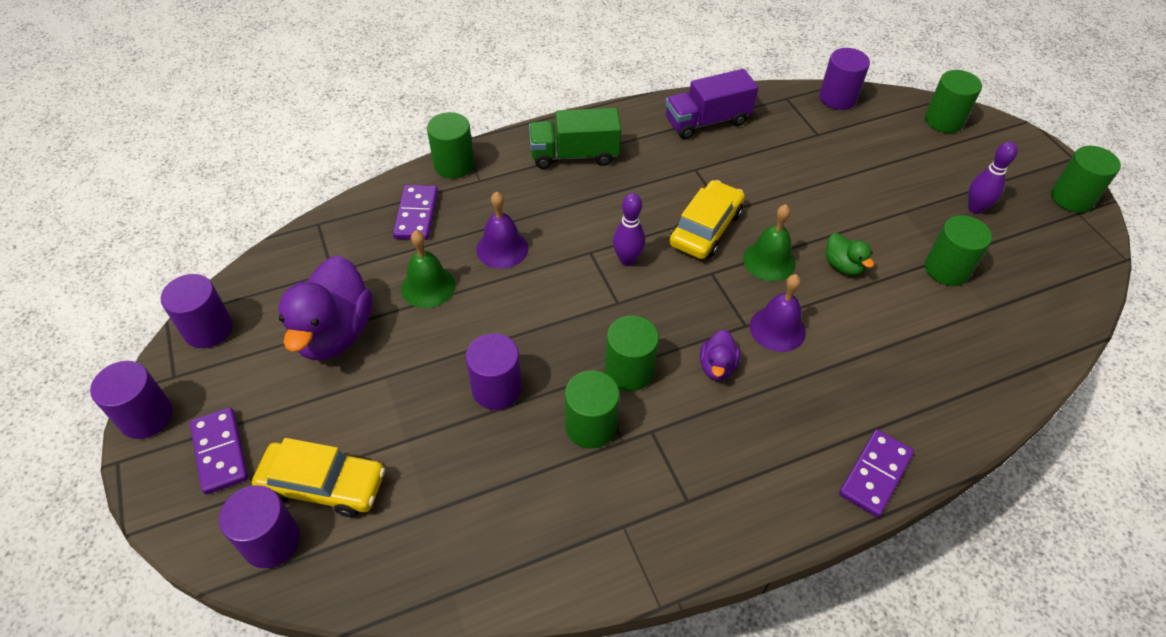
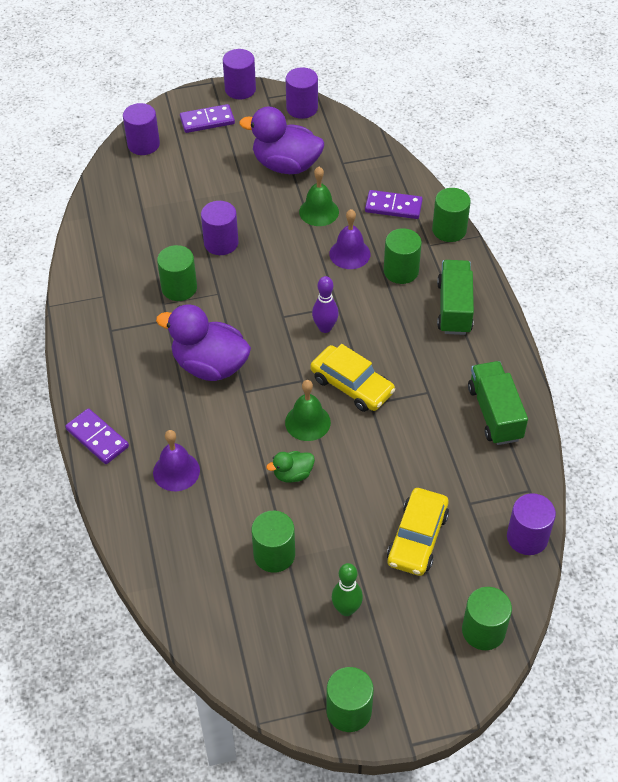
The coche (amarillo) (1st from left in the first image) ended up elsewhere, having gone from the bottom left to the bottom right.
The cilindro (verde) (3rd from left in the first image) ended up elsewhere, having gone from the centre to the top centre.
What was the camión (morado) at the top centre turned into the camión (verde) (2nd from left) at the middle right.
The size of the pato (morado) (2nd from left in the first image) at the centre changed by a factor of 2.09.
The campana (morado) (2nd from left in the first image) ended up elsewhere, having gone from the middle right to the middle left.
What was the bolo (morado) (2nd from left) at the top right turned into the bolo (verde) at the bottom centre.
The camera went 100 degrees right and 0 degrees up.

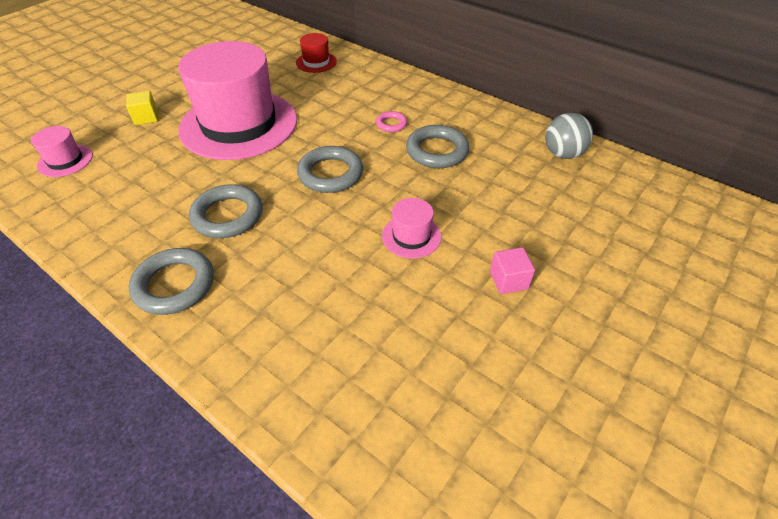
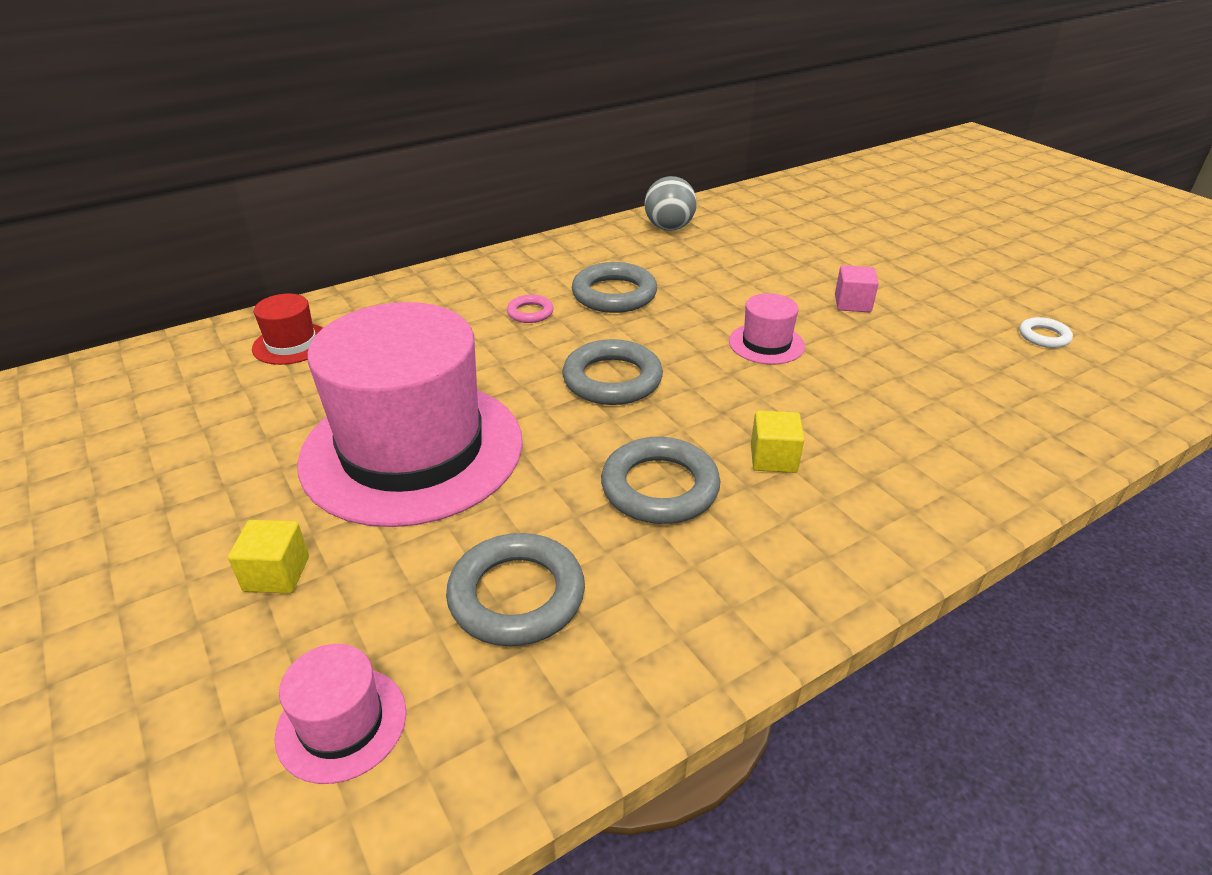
The anillo (gris) (1st from left) ended up elsewhere, having gone from the middle left to the bottom centre.
The second view gained the cubo (amarillo) (2nd from left) at the centre.
The second view gained the anillo (blanco) at the middle right.
The camera went 70 degrees left and 10 degrees down.

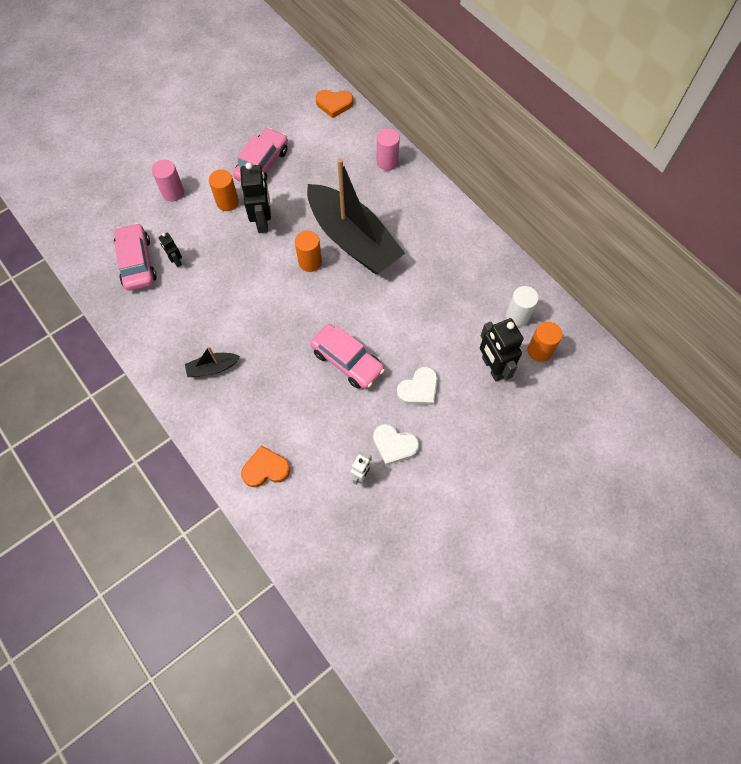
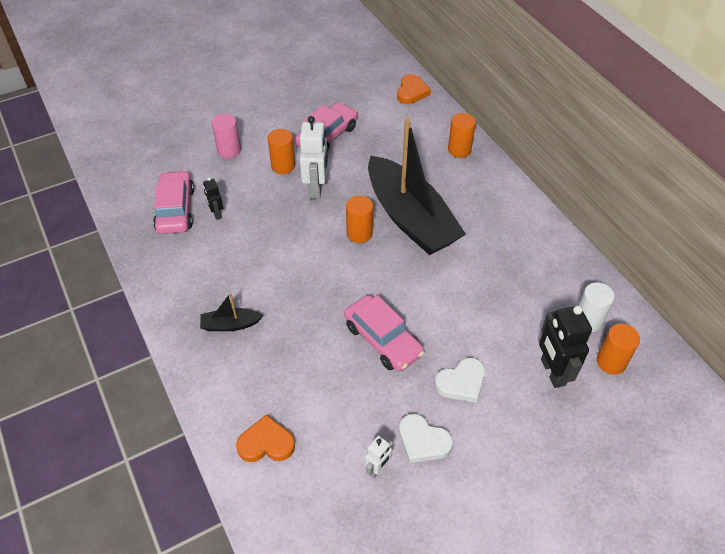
What was the robot (negro) (2nd from left) at the top centre turned into the robot (blanco) (1st from left) at the top centre.
The corazón (naranja) (2nd from left) at the top centre ended up facing another way, 90 degrees counterclockwise from before.
What was the cilindro (rosa) (2nd from left) at the top centre turned into the cilindro (naranja) (3rd from left) at the top centre.
The camera went 10 degrees right and 15 degrees down.

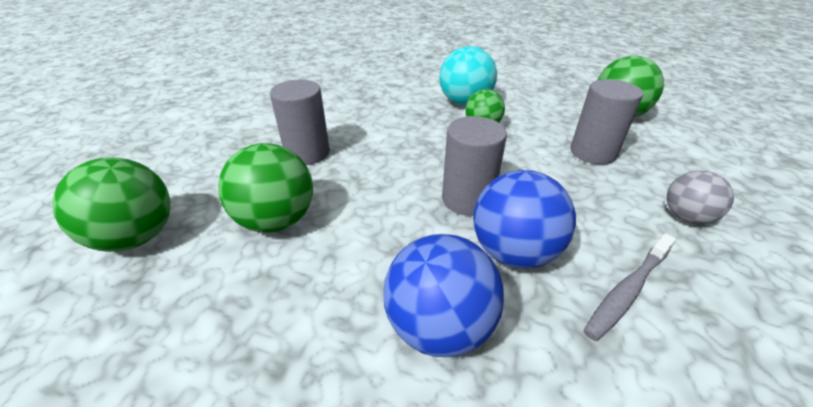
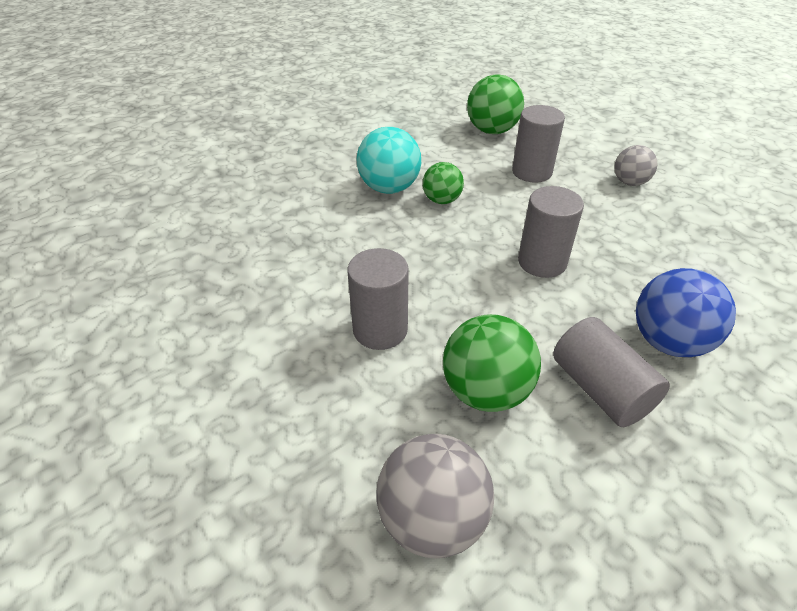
What was the pelota (verde) (1st from left) at the middle left turned into the pelota (gris) (1st from left) at the bottom centre.
The second view lost the pelota (azul) (2nd from left) at the centre.
The second view lost the cepillo de dientes (gris) at the bottom right.
The second view gained the cilindro (gris) (4th from left) at the middle right.
The camera went 55 degrees left and 5 degrees up.

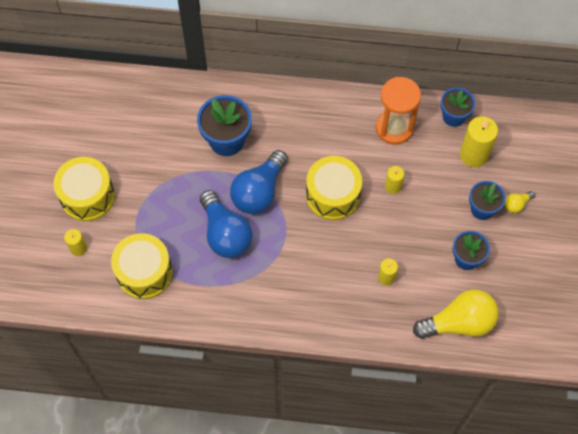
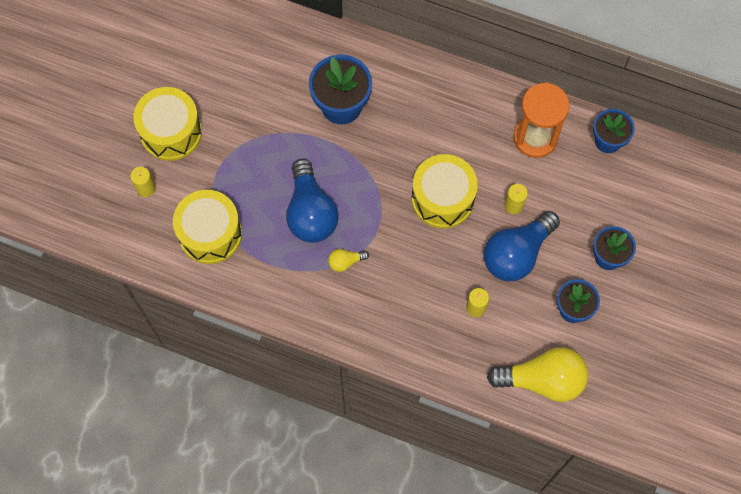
The bombilla (azul) (2nd from left) ended up elsewhere, having gone from the centre to the middle right.
The second view lost the vela (amarillo) (4th from left) at the top right.
The bombilla (amarillo) (2nd from left in the first image) ended up elsewhere, having gone from the middle right to the centre.
The camera went 15 degrees right and 5 degrees up.

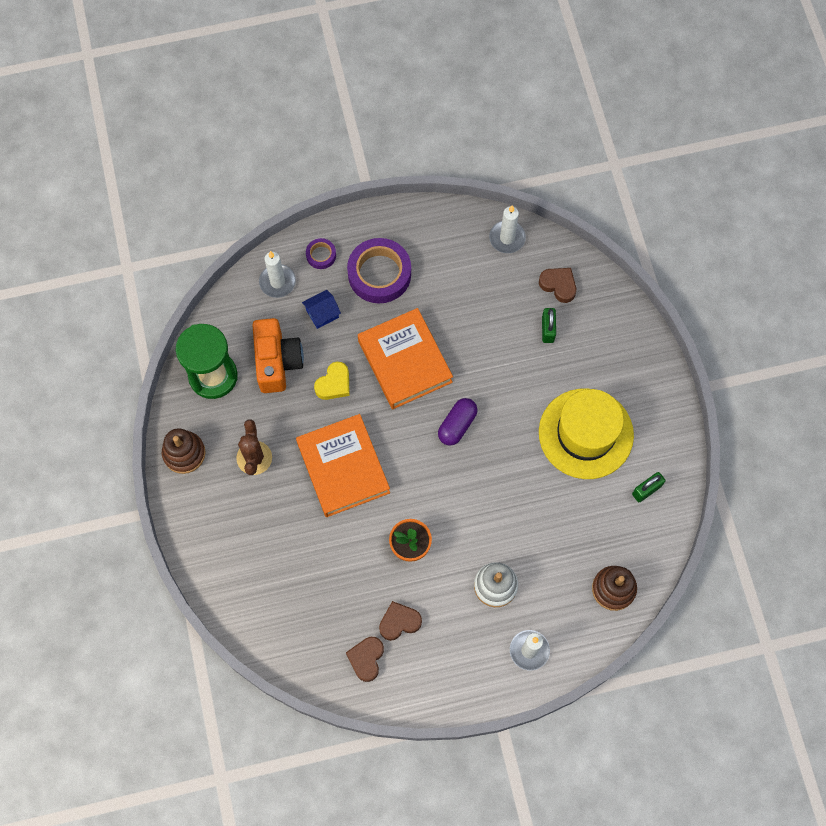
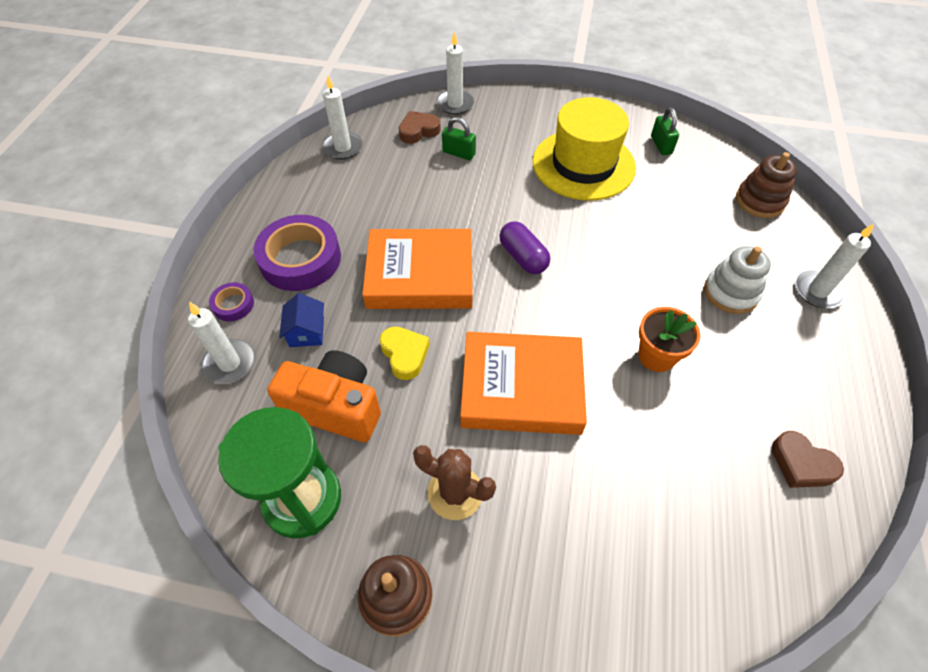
The second view lost the corazón (marrón) (2nd from left) at the bottom centre.
The second view gained the vela (blanco) (3rd from left) at the top centre.
The camera went 65 degrees left and 15 degrees down.

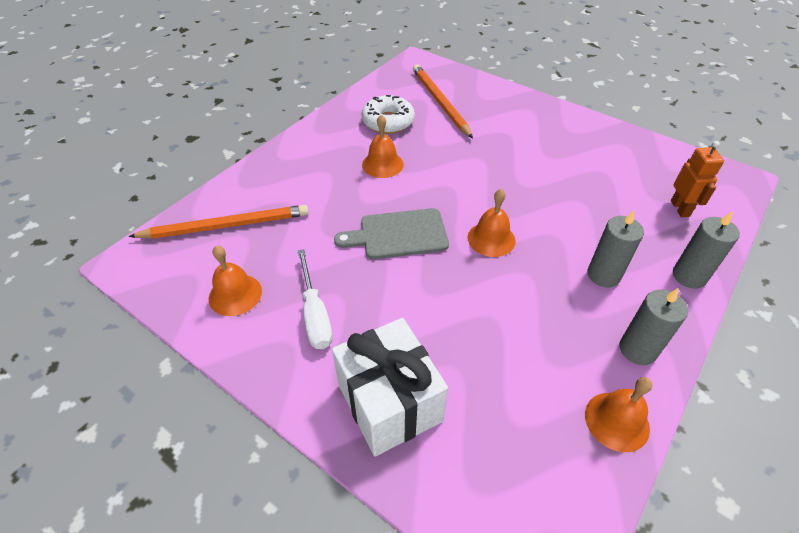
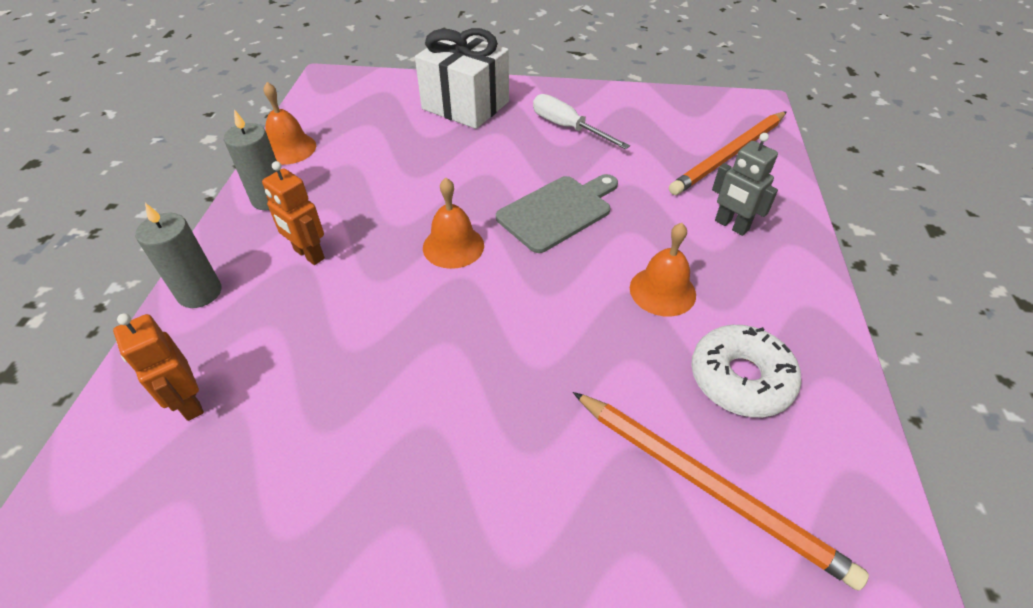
The second view lost the campana (naranja) (1st from left) at the middle left.
Where the vela (gris) (1st from left) stood at the middle right, the robot (naranja) (2nd from left) came to stand at the middle left.
The second view gained the robot (gris) at the top right.
The camera went 150 degrees right and 0 degrees up.

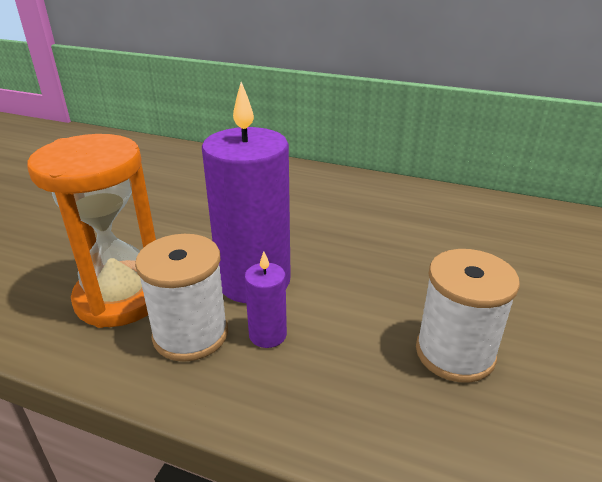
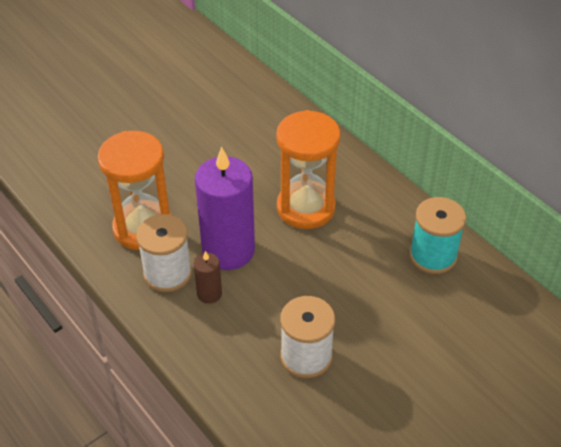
What was the vela (morado) (2nd from left) at the centre turned into the vela (marrón) at the centre.
The second view gained the reloj de arena (naranja) (2nd from left) at the centre.
The second view gained the carrete (turquesa) at the middle right.
The camera went 30 degrees right and 15 degrees up.

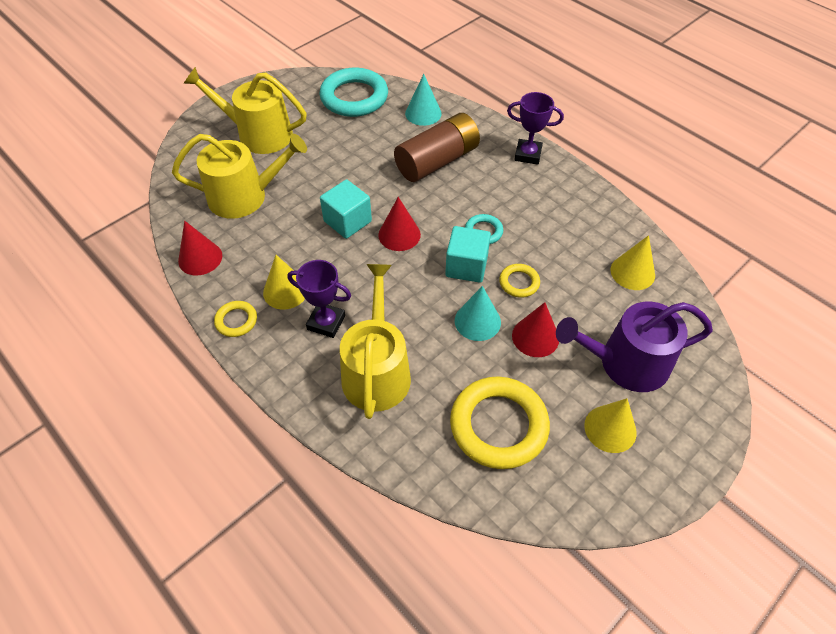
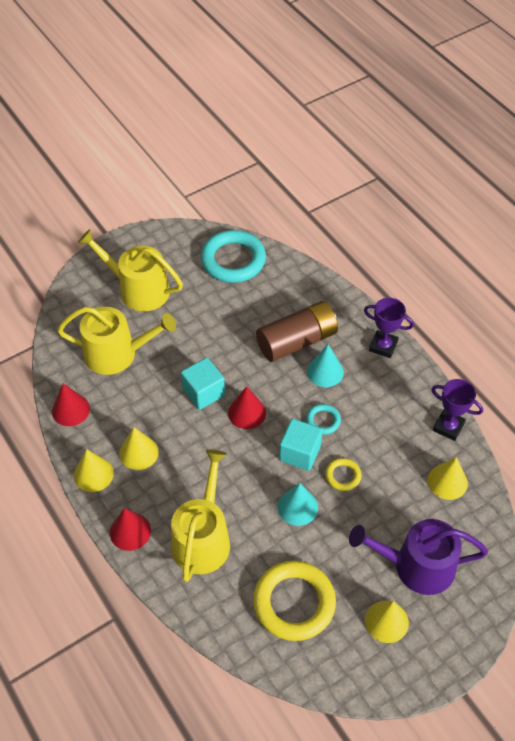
Where the anillo (amarillo) (1st from left) stood at the middle left, the cono (amarillo) (1st from left) came to stand at the middle left.
The trofeo (morado) (1st from left in the first image) ended up elsewhere, having gone from the centre to the middle right.
The cono (turquesa) (1st from left in the first image) ended up elsewhere, having gone from the top centre to the centre.
The cono (rojo) (3rd from left in the first image) ended up elsewhere, having gone from the centre to the bottom left.
The camera went 10 degrees right and 0 degrees up.

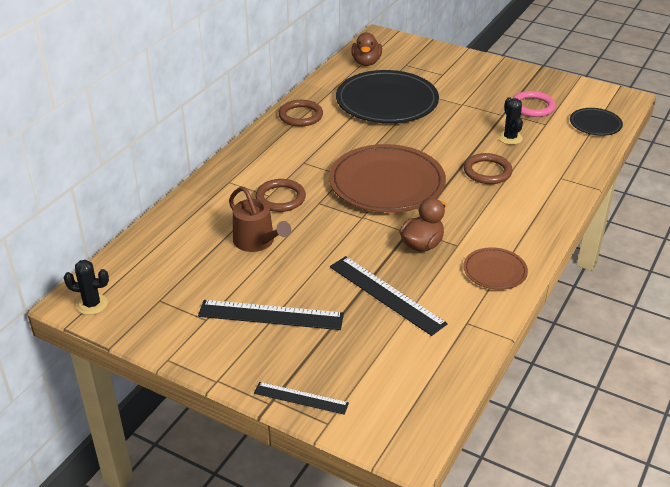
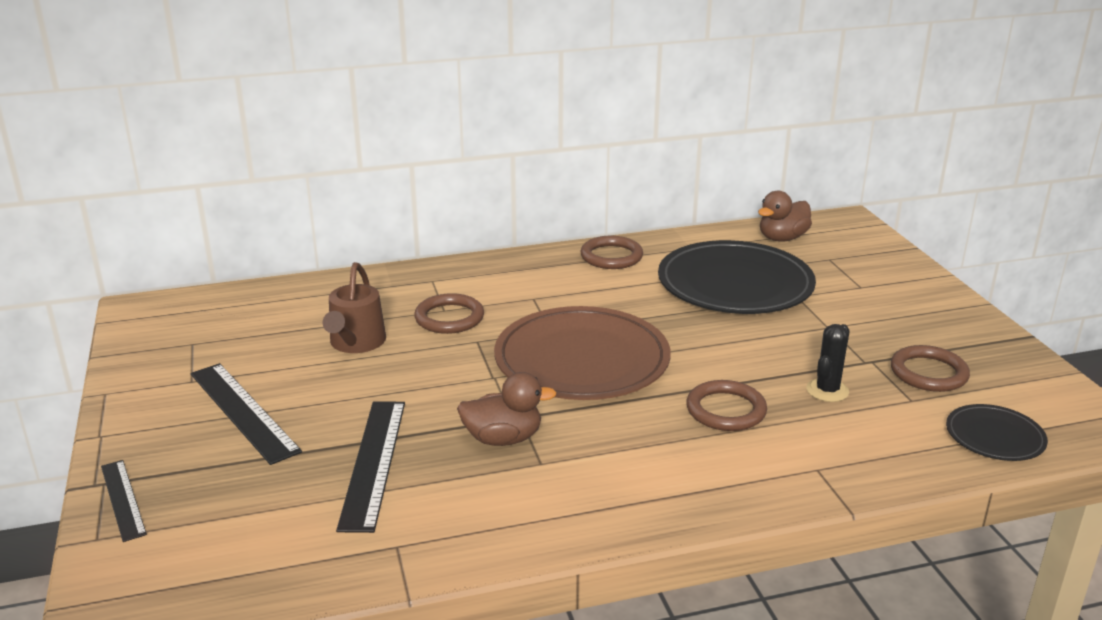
The second view lost the cactus (negro) (1st from left) at the middle left.
The second view lost the plato (marrón) (2nd from left) at the middle right.
What was the anillo (rosa) at the top right turned into the anillo (marrón) (4th from left) at the middle right.
The camera went 45 degrees right and 10 degrees down.

